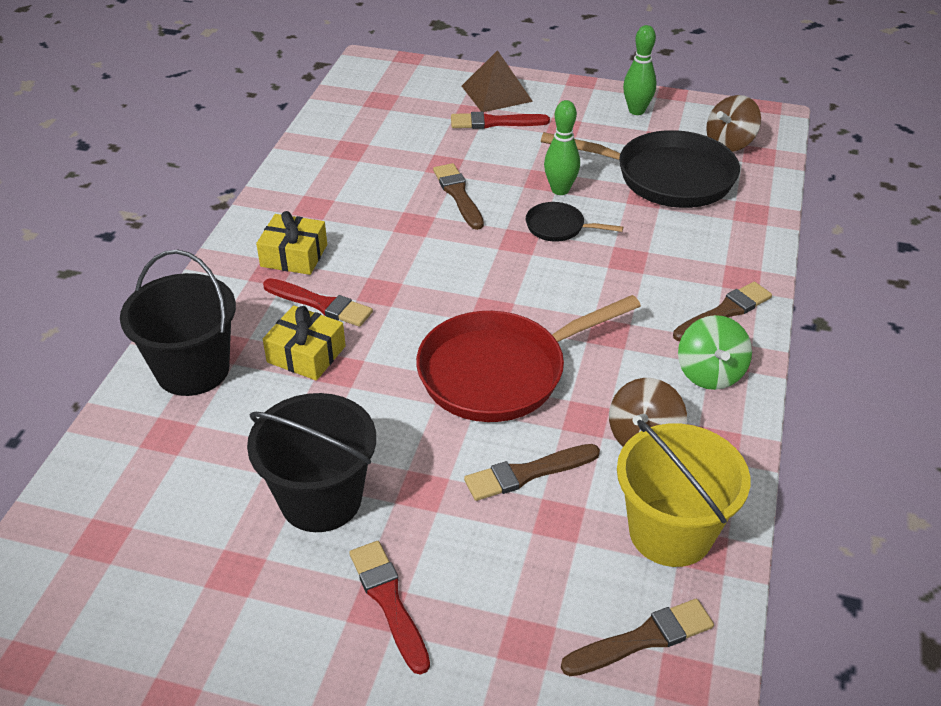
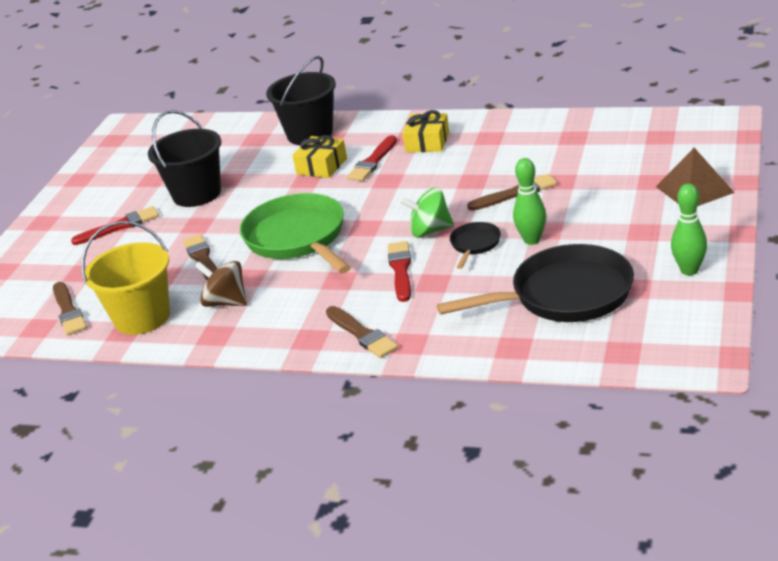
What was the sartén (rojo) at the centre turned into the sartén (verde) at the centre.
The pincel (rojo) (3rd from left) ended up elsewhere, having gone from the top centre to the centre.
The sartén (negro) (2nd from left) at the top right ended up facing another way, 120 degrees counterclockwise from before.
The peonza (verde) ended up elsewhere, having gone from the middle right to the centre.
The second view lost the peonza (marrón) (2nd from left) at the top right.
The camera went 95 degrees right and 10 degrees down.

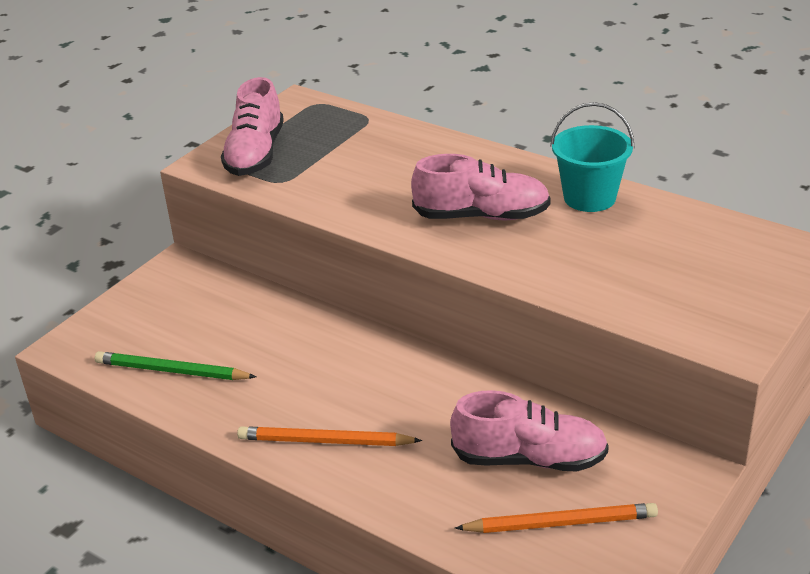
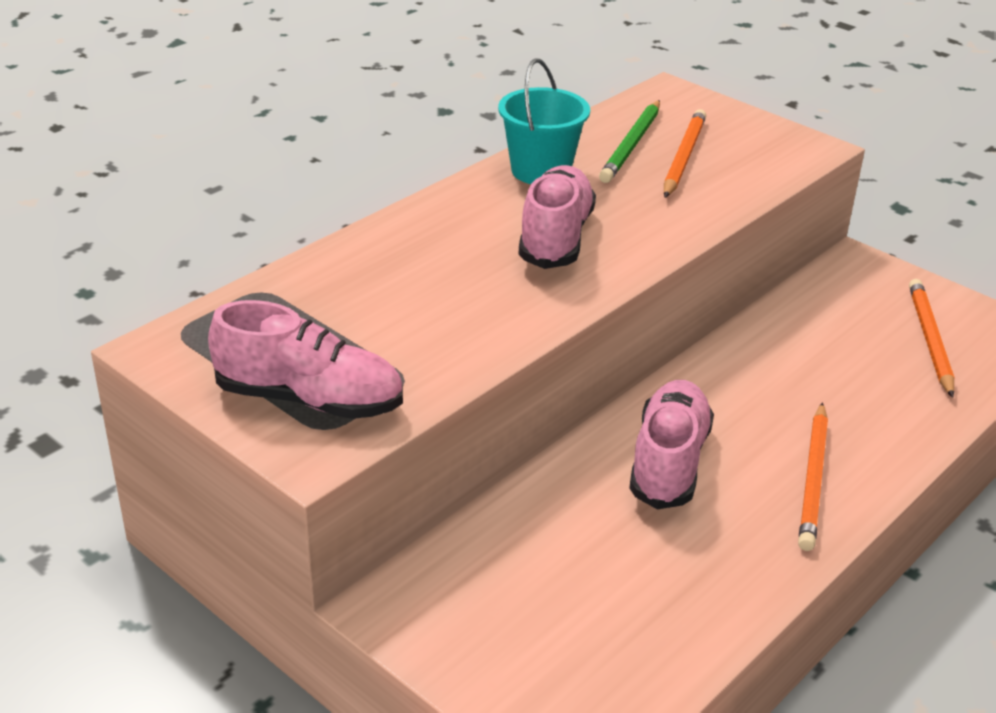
The lápiz (verde) ended up elsewhere, having gone from the middle left to the top centre.
The zapato (rosa) (3rd from left) ended up elsewhere, having gone from the bottom centre to the middle right.
The second view gained the lápiz (naranja) (1st from left) at the top right.
The camera went 85 degrees left and 0 degrees up.

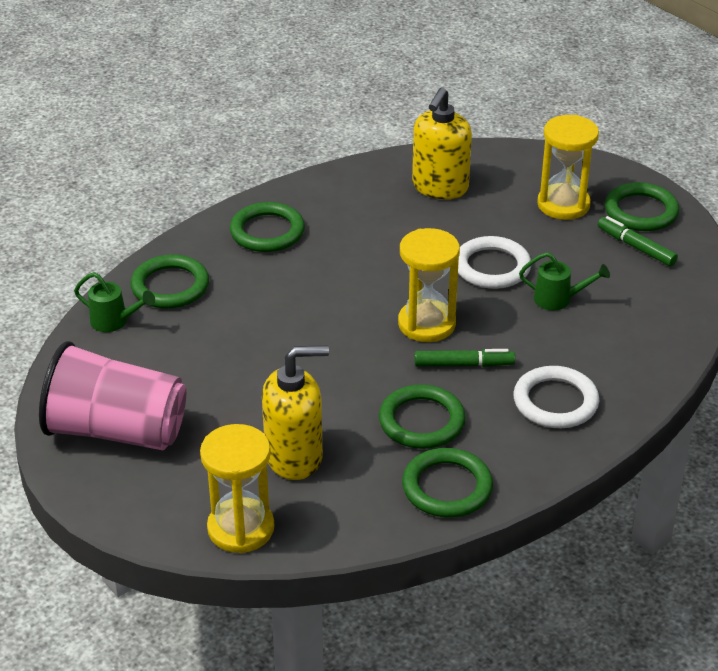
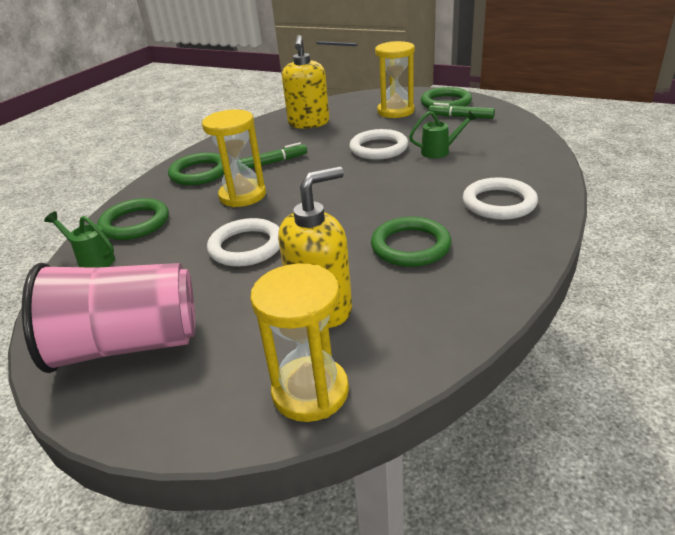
The regadera (verde) (1st from left) at the middle left ended up facing another way, 150 degrees counterclockwise from before.
The reloj de arena (amarillo) (2nd from left in the first image) ended up elsewhere, having gone from the centre to the top centre.
The second view lost the anillo (verde) (4th from left) at the bottom centre.
The rotulador (verde) (1st from left) ended up elsewhere, having gone from the centre to the top centre.
The second view gained the anillo (blanco) (1st from left) at the centre.
The camera went 20 degrees left and 5 degrees down.

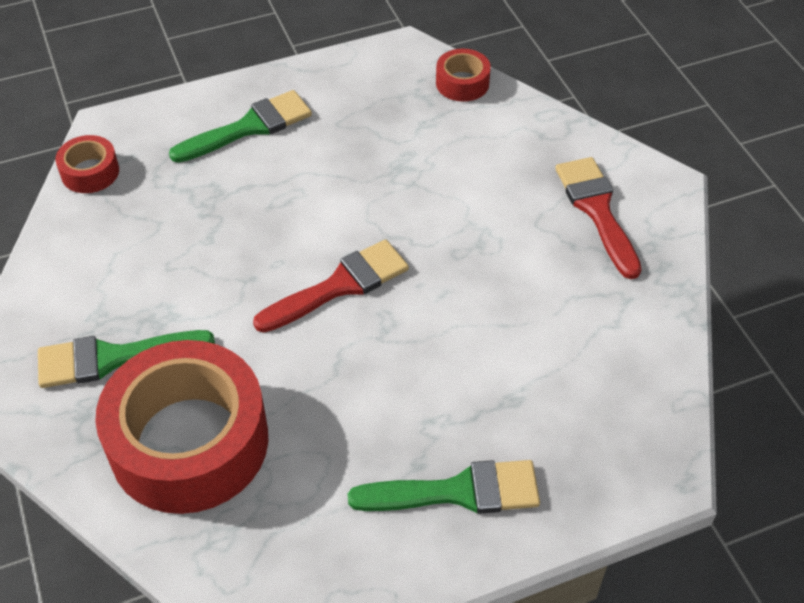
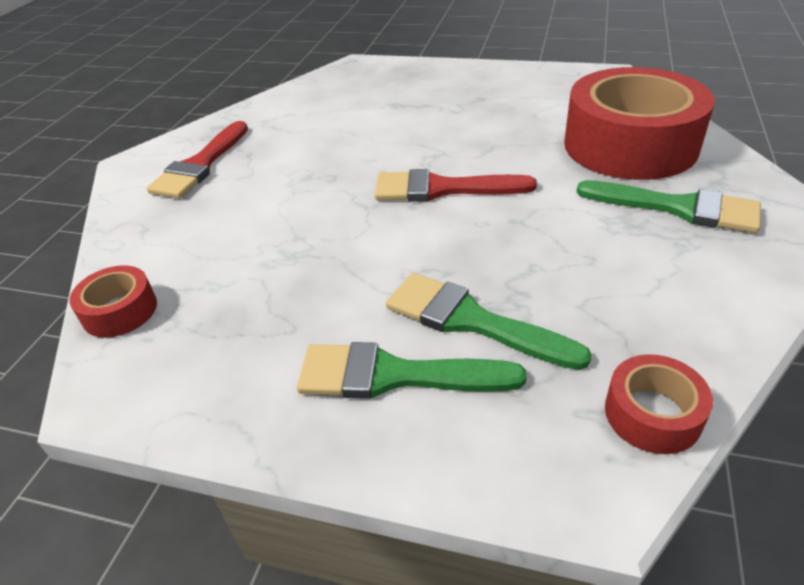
The pincel (verde) (3rd from left in the first image) ended up elsewhere, having gone from the bottom centre to the centre.
The camera went 140 degrees left and 10 degrees down.

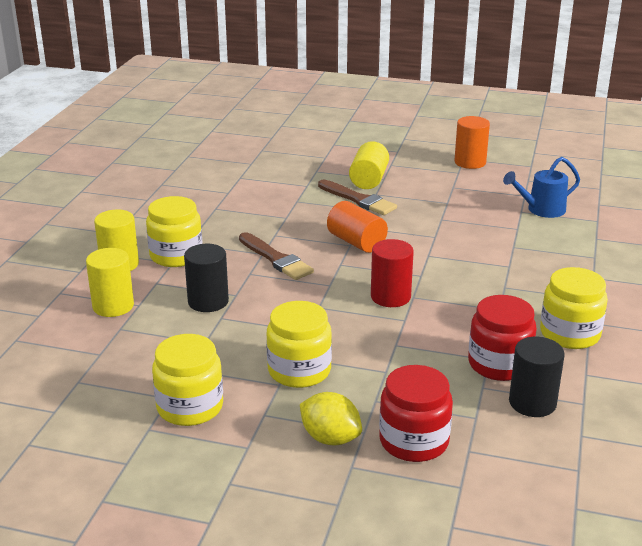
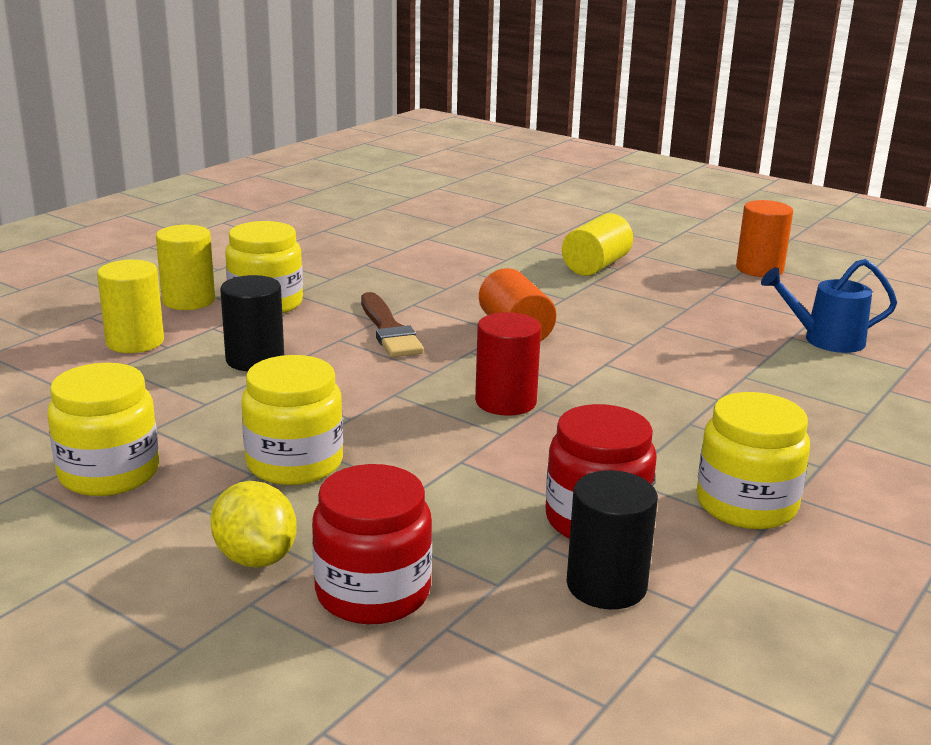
The second view lost the pincel (marrón) (2nd from left) at the centre.
The camera went 20 degrees right and 5 degrees down.

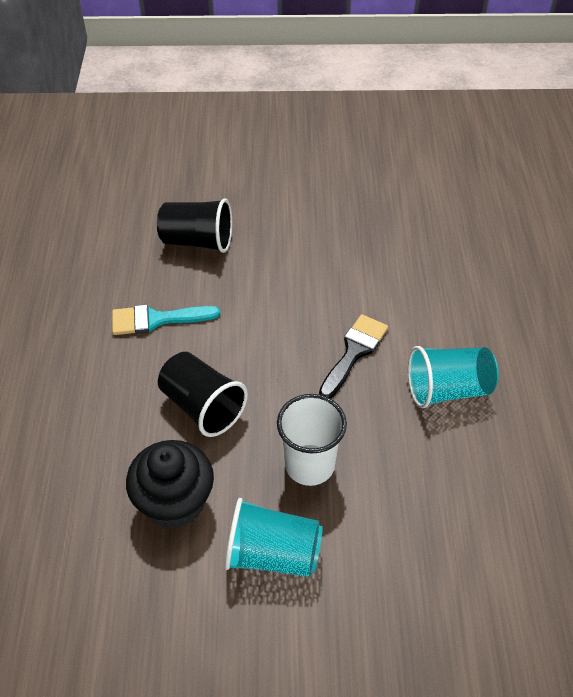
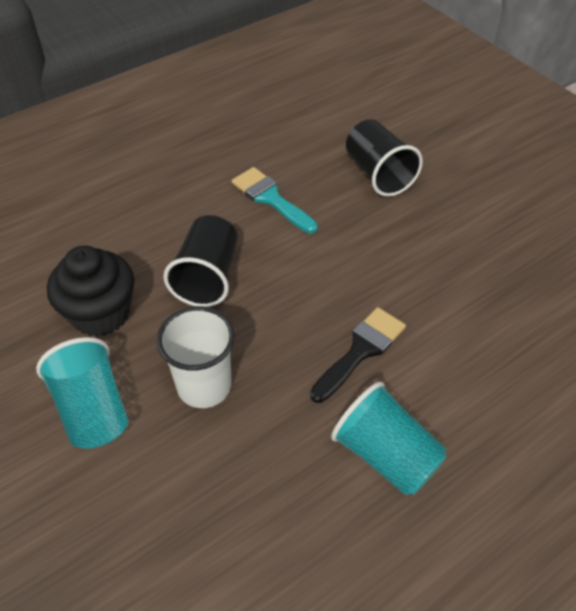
The pincel (negro) at the centre ended up facing another way, 45 degrees counterclockwise from before.
The camera went 55 degrees right and 0 degrees up.

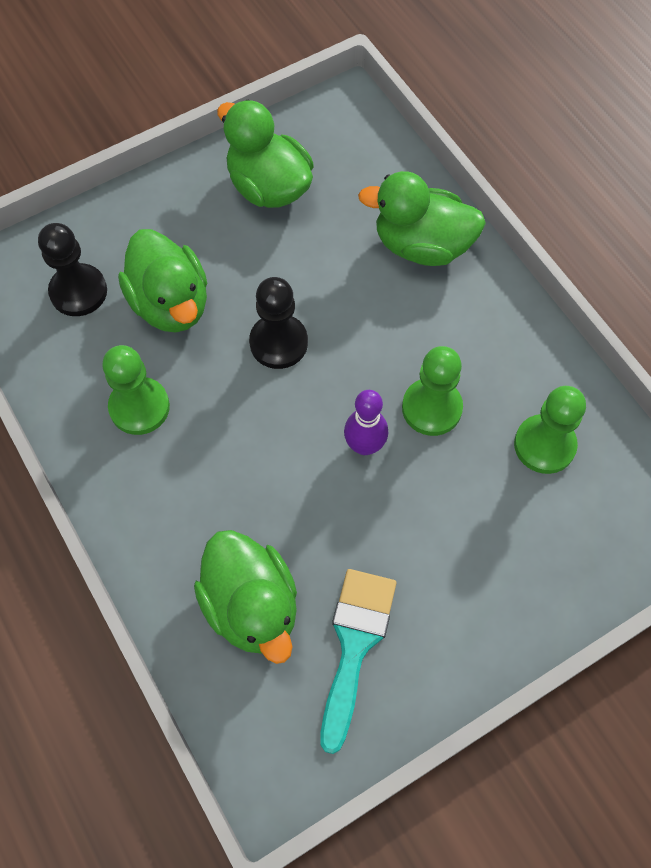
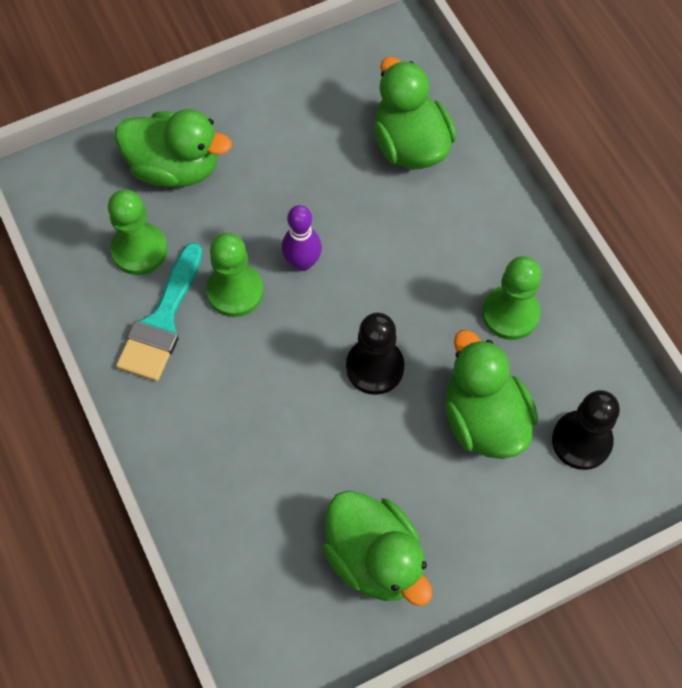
The pincel (turquesa) ended up elsewhere, having gone from the bottom centre to the middle left.
The pato (verde) (4th from left in the first image) ended up elsewhere, having gone from the top centre to the top left.
The camera went 175 degrees left and 0 degrees up.

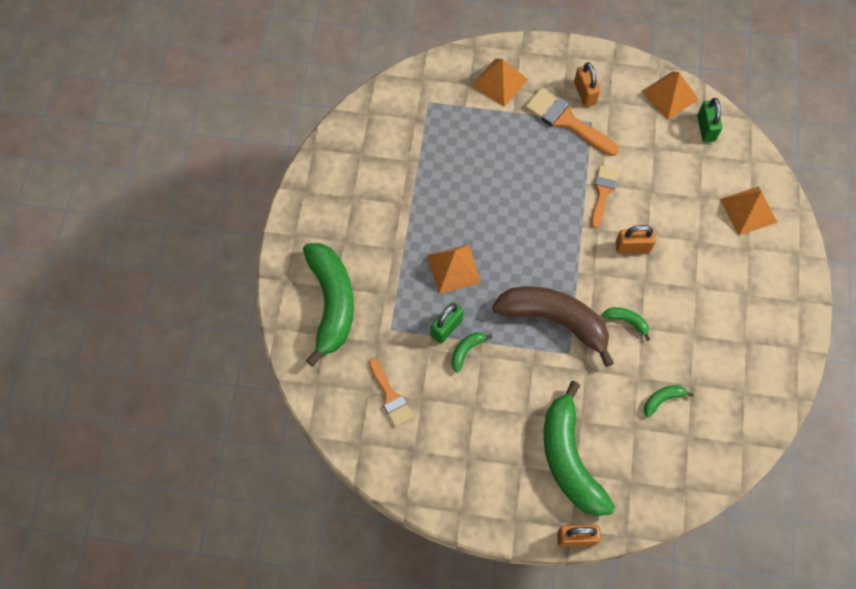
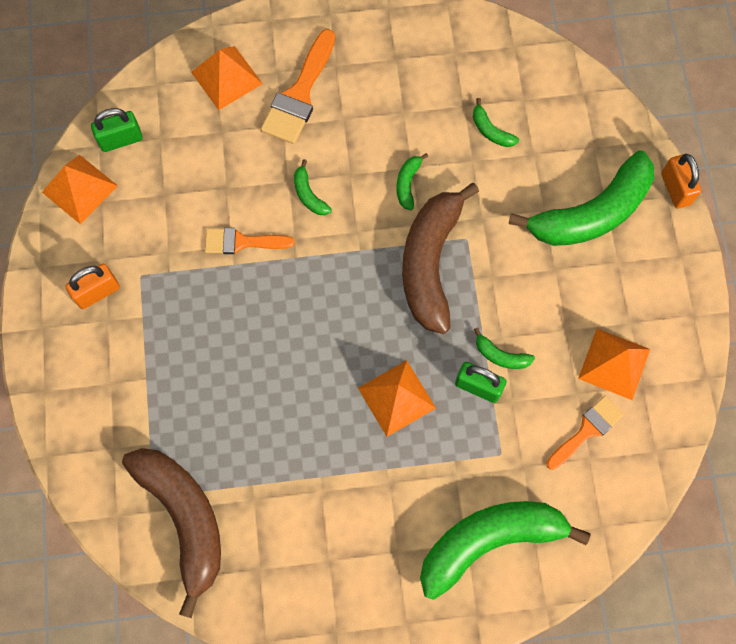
The pirámide (naranja) (2nd from left in the first image) ended up elsewhere, having gone from the top centre to the middle right.
The pincel (naranja) (2nd from left) ended up elsewhere, having gone from the top right to the top centre.
Where the candado (naranja) (3rd from left) stood at the middle right, the plátano (verde) (1st from left) came to stand at the top centre.
The second view gained the plátano (marrón) (1st from left) at the bottom left.
The camera went 105 degrees left and 5 degrees up.

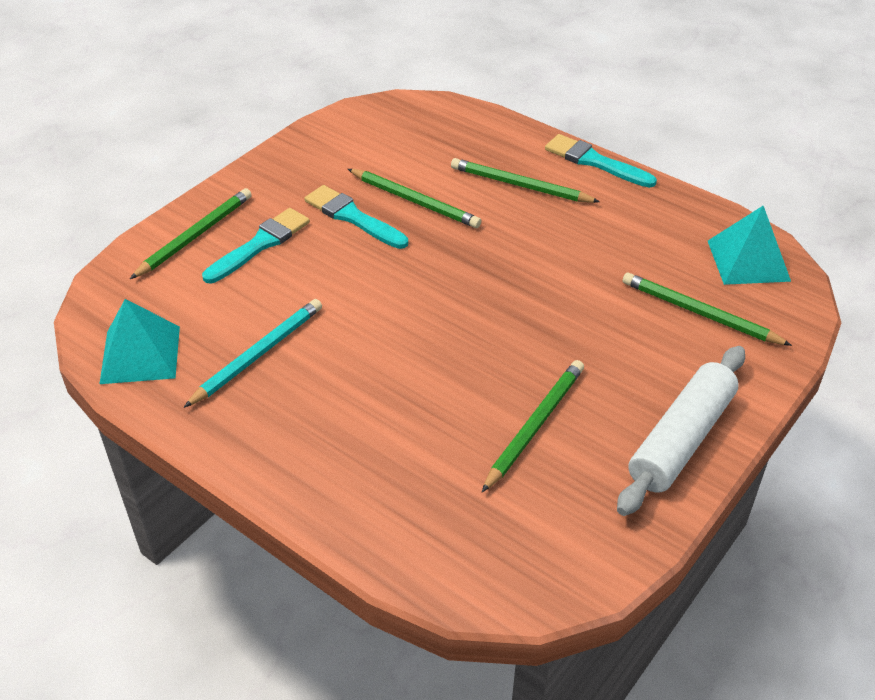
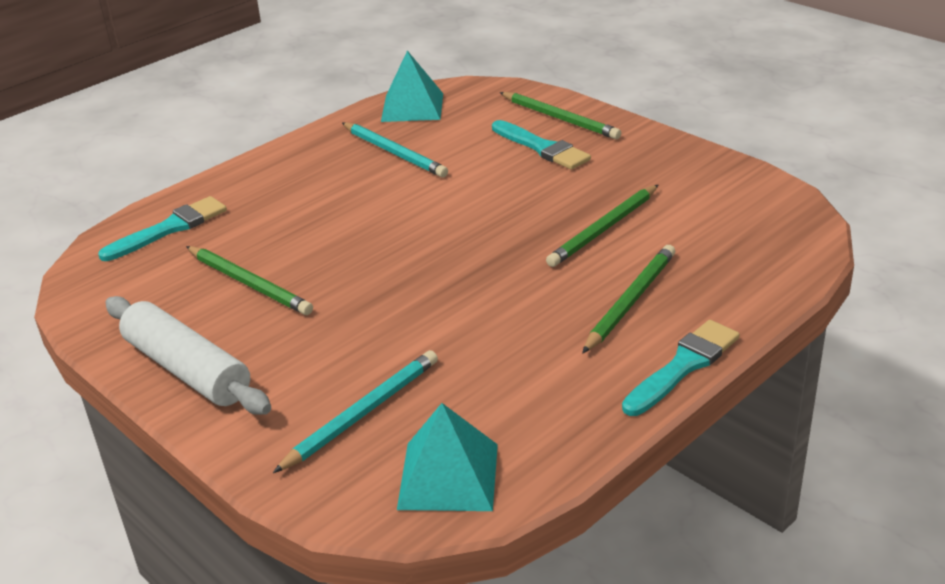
The pincel (turquesa) (2nd from left in the first image) ended up elsewhere, having gone from the top centre to the middle left.
What was the lápiz (verde) (5th from left) at the middle right turned into the lápiz (turquesa) (1st from left) at the bottom centre.
The camera went 100 degrees right and 10 degrees down.

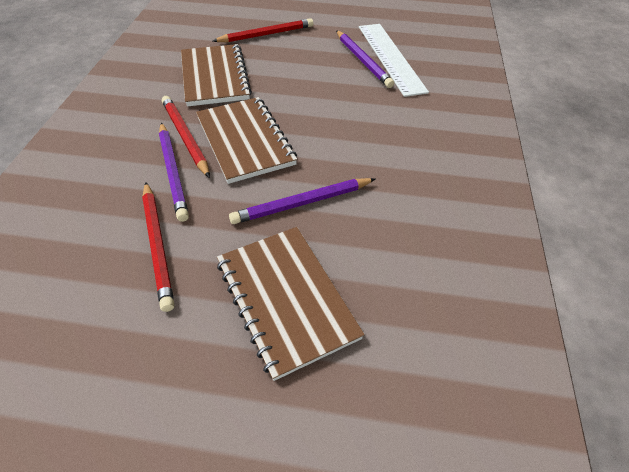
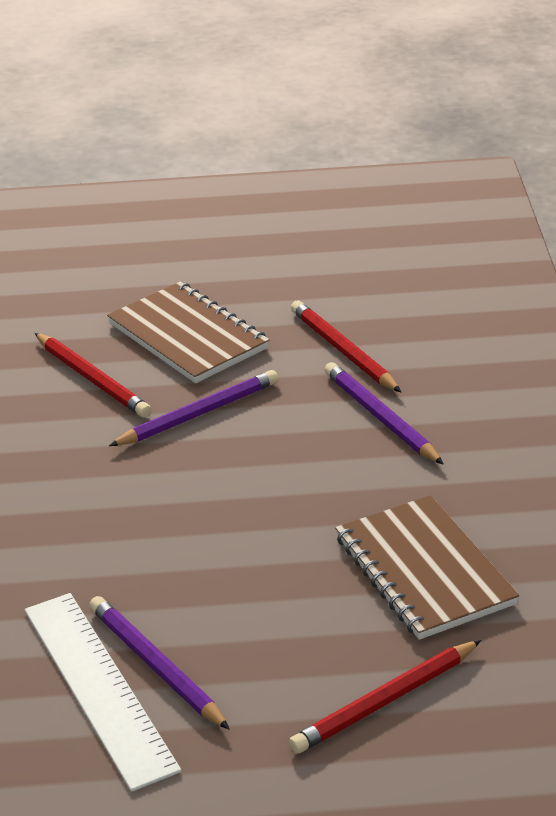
The lápiz (rojo) (2nd from left in the first image) ended up elsewhere, having gone from the top left to the middle left.
The second view lost the cuaderno (marrón) (2nd from left) at the top centre.
The camera went 170 degrees right and 15 degrees down.

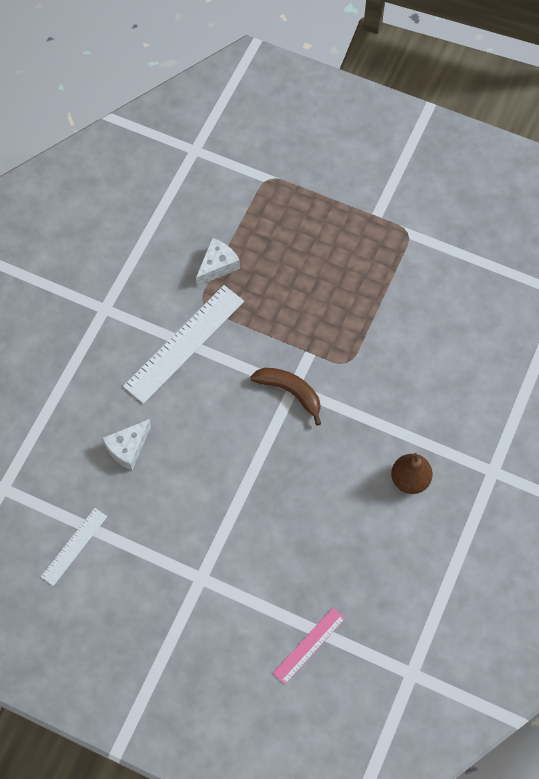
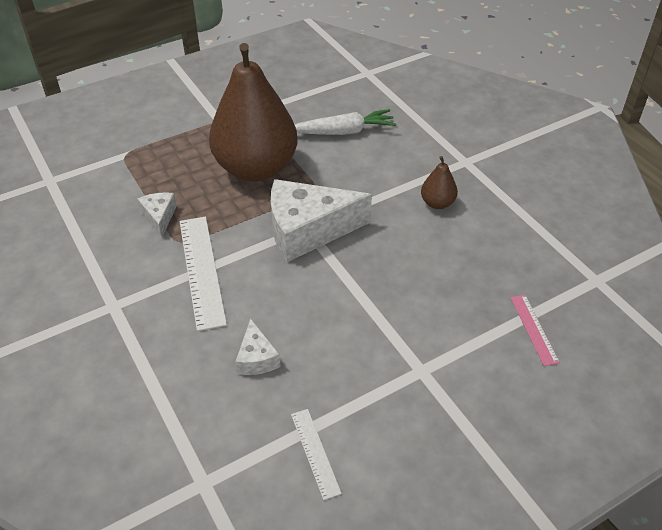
Where the plátano (marrón) stood at the centre, the queso (blanco) (3rd from left) came to stand at the centre.
The second view gained the pera (marrón) (1st from left) at the top centre.
The second view gained the zanahoria (blanco) at the top centre.
The camera went 55 degrees left and 20 degrees down.

